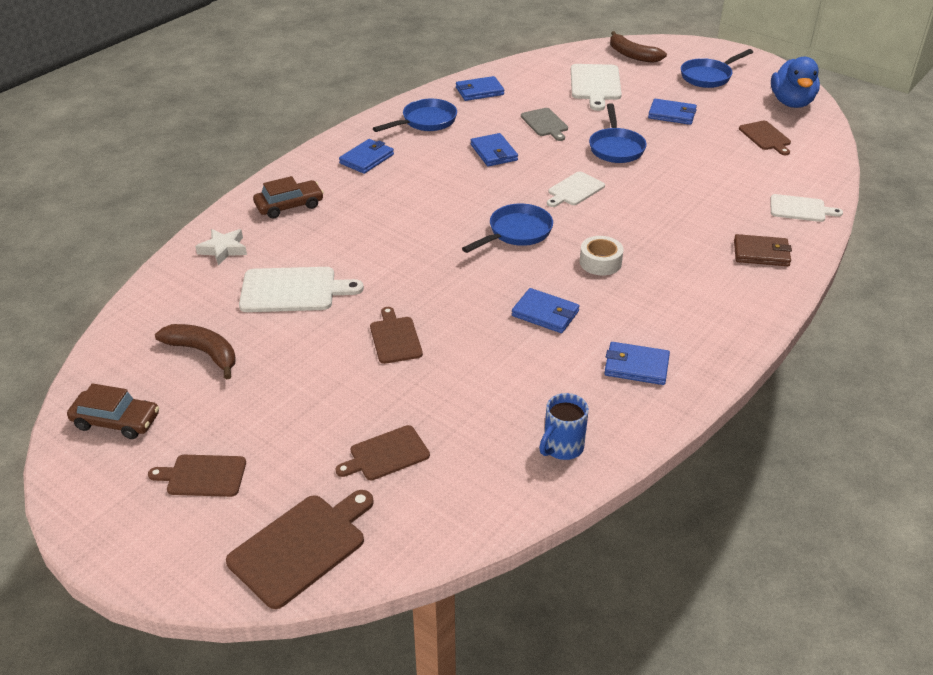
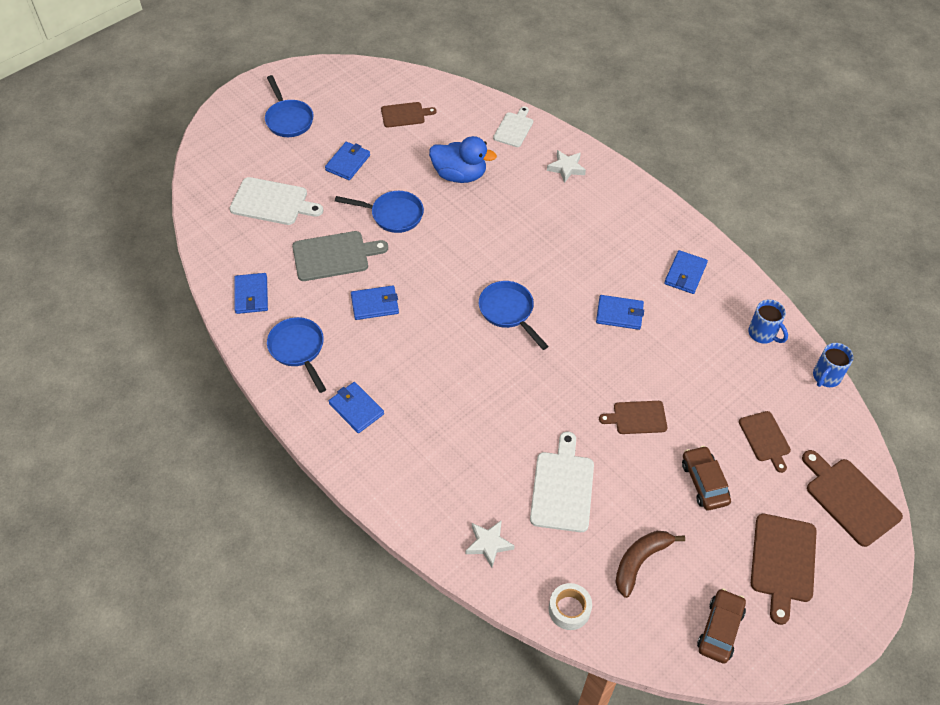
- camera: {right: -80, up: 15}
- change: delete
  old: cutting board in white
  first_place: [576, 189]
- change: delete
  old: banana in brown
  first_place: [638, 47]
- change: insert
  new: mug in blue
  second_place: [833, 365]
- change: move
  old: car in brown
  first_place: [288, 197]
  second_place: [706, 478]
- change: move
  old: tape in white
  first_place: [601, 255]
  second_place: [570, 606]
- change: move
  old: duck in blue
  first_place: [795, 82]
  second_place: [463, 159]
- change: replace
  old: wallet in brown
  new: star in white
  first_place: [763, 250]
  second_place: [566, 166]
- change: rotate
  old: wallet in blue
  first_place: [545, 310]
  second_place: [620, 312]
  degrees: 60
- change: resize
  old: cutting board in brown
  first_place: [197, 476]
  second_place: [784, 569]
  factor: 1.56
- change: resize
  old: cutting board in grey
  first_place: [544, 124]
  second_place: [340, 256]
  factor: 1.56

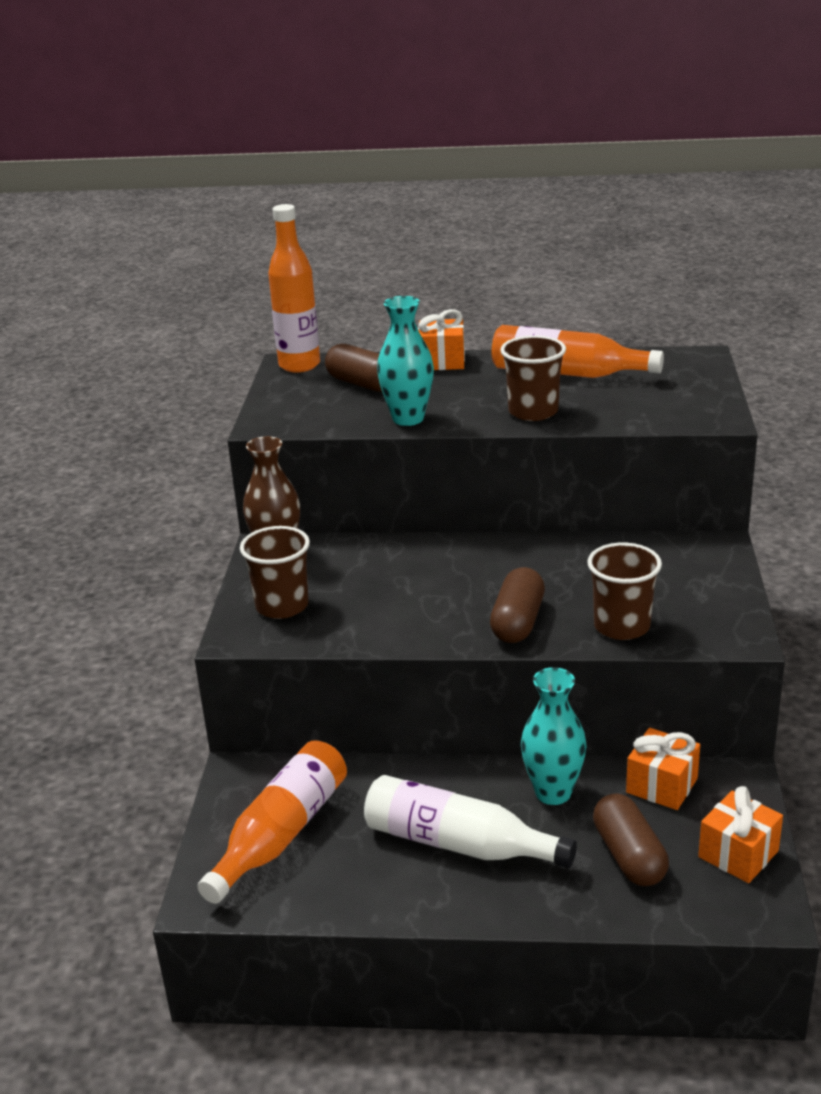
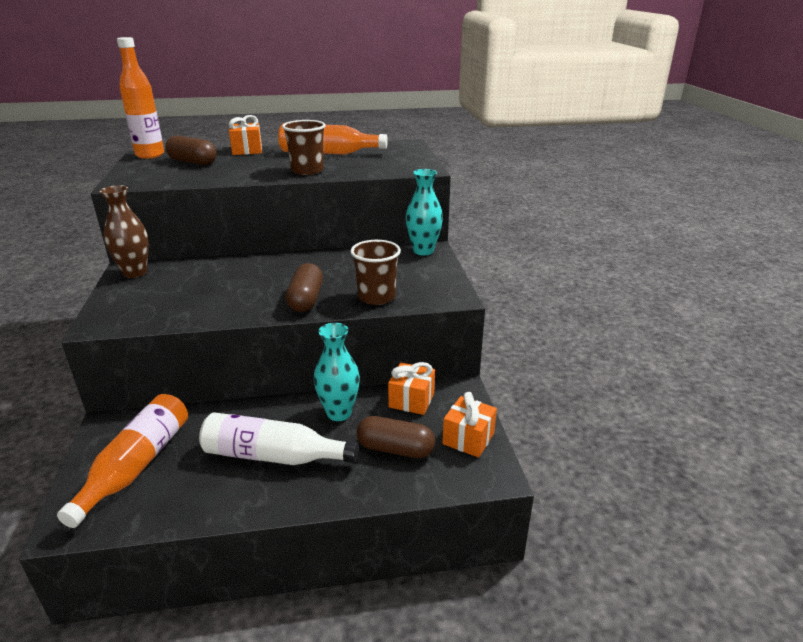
- camera: {right: -15, up: 0}
- change: delete
  old: cup in brown
  first_place: [275, 572]
- change: move
  old: vase in turquoise
  first_place: [405, 361]
  second_place: [424, 212]
- change: rotate
  old: capsule in brown
  first_place: [631, 839]
  second_place: [395, 437]
  degrees: -45

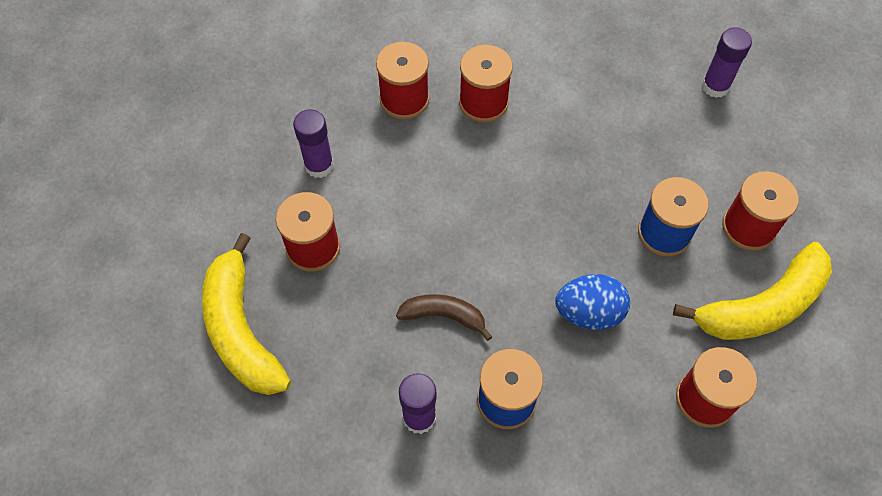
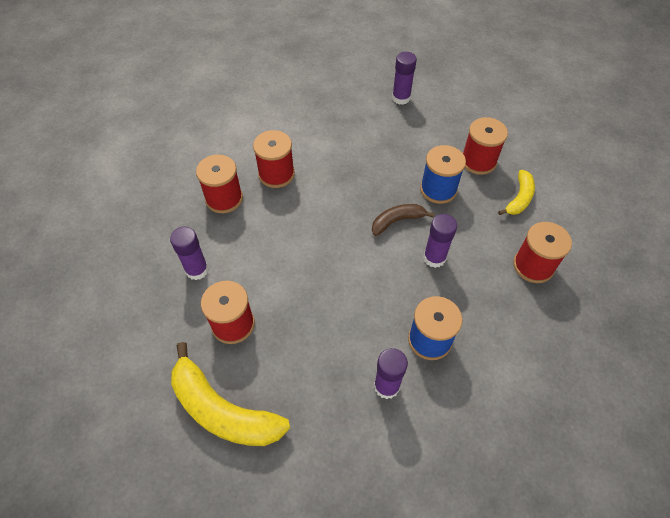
- camera: {right: -35, up: -5}
- change: move
  old: banana in brown
  first_place: [444, 317]
  second_place: [403, 220]
- change: replace
  old: egg in blue
  new: glue stick in purple
  first_place: [592, 302]
  second_place: [440, 241]
- change: resize
  old: banana in yellow
  first_place: [752, 291]
  second_place: [516, 192]
  factor: 0.55

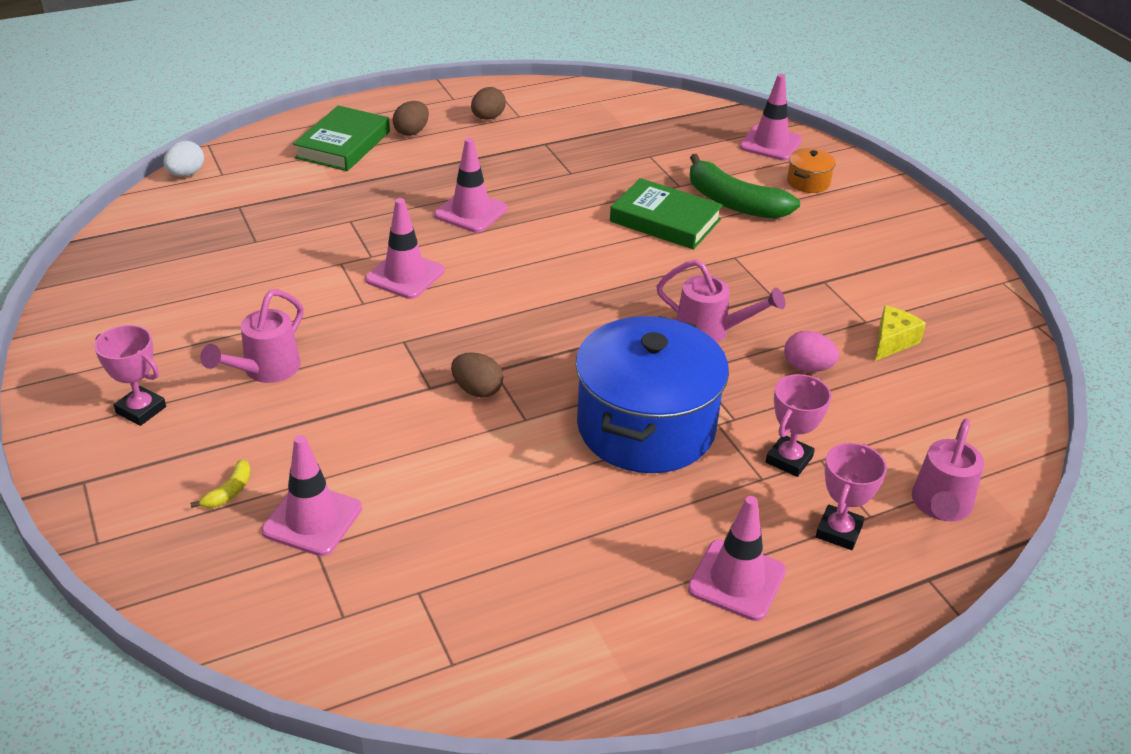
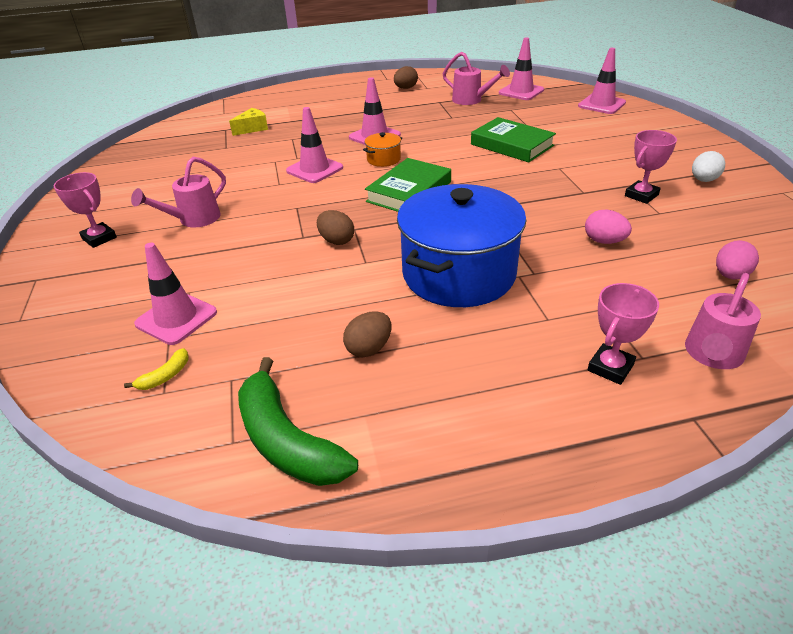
- camera: {right: 15, up: 0}
- change: insert
  new: egg in pink
  second_place: [737, 259]
- change: move
  old: egg in white
  first_place: [183, 159]
  second_place: [708, 166]
- change: move
  old: banana in yellow
  first_place: [220, 483]
  second_place: [156, 369]
- change: move
  old: book in green
  first_place: [341, 138]
  second_place: [408, 185]
- change: move
  old: egg in brown
  first_place: [410, 118]
  second_place: [367, 334]
- change: move
  old: watering can in pink
  first_place: [720, 301]
  second_place: [476, 78]
- change: move
  old: traffic cone in pink
  first_place: [737, 558]
  second_place: [521, 68]
- change: move
  old: banana in green
  first_place: [744, 186]
  second_place: [298, 421]
- change: move
  old: trophy in pink
  first_place: [798, 425]
  second_place: [651, 167]
- change: move
  old: pot in orange
  first_place: [811, 170]
  second_place: [382, 149]
- change: move
  old: cheese in yellow
  first_place: [900, 333]
  second_place: [248, 122]

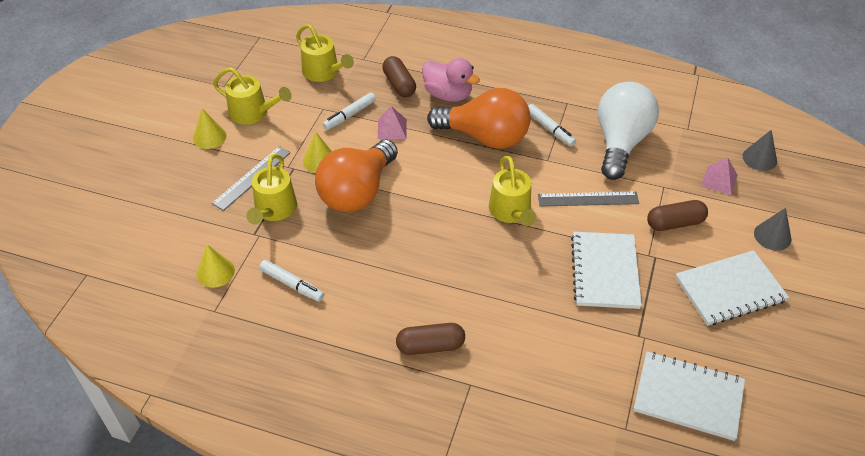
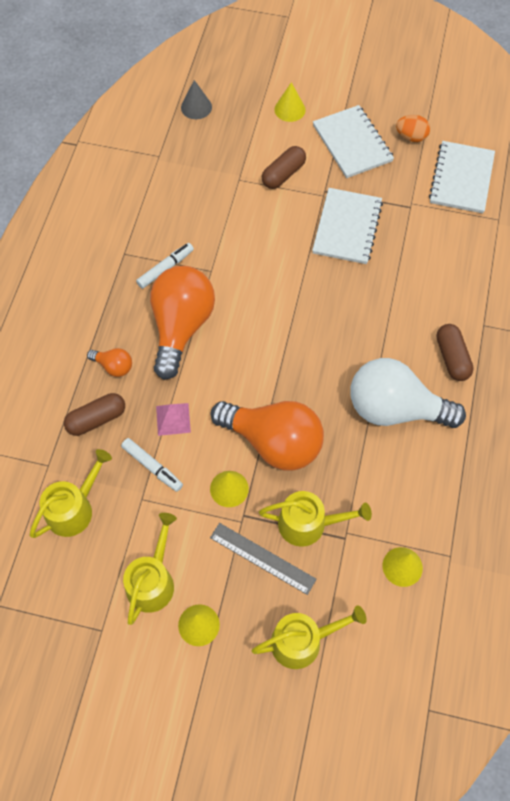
- camera: {right: -95, up: 15}
- change: delete
  old: marker in white
  first_place: [291, 281]
- change: delete
  old: ruler in grey
  first_place: [588, 199]
- change: delete
  old: pyramid in pink
  first_place: [719, 176]
- change: insert
  new: egg in orange
  second_place: [413, 128]
- change: move
  old: watering can in yellow
  first_place: [512, 191]
  second_place: [309, 637]
- change: move
  old: light bulb in white
  first_place: [628, 131]
  second_place: [408, 393]
- change: replace
  old: duck in pink
  new: light bulb in orange
  first_place: [451, 80]
  second_place: [109, 362]
- change: recolor
  old: cone in grey
  new: cone in yellow
  first_place: [772, 229]
  second_place: [290, 102]
- change: rotate
  old: notebook in white
  first_place: [606, 270]
  second_place: [347, 226]
  degrees: -75
- change: rotate
  old: capsule in brown
  first_place: [677, 215]
  second_place: [284, 167]
  degrees: 60

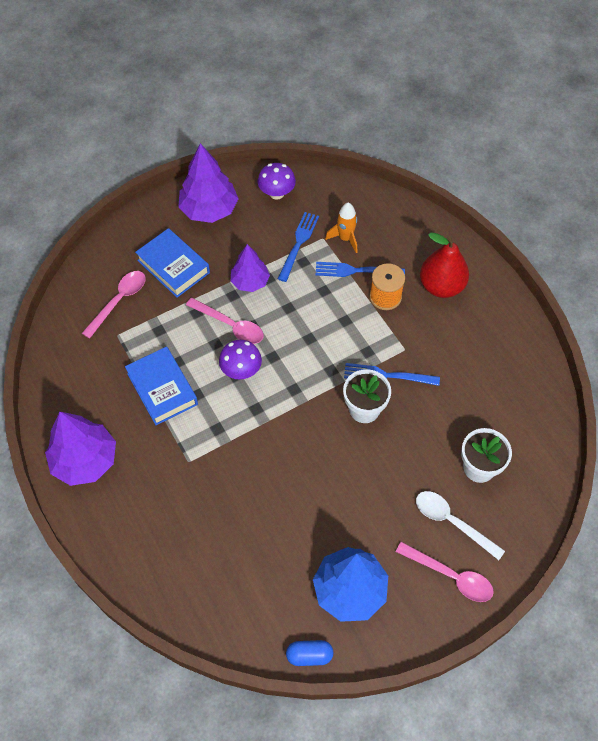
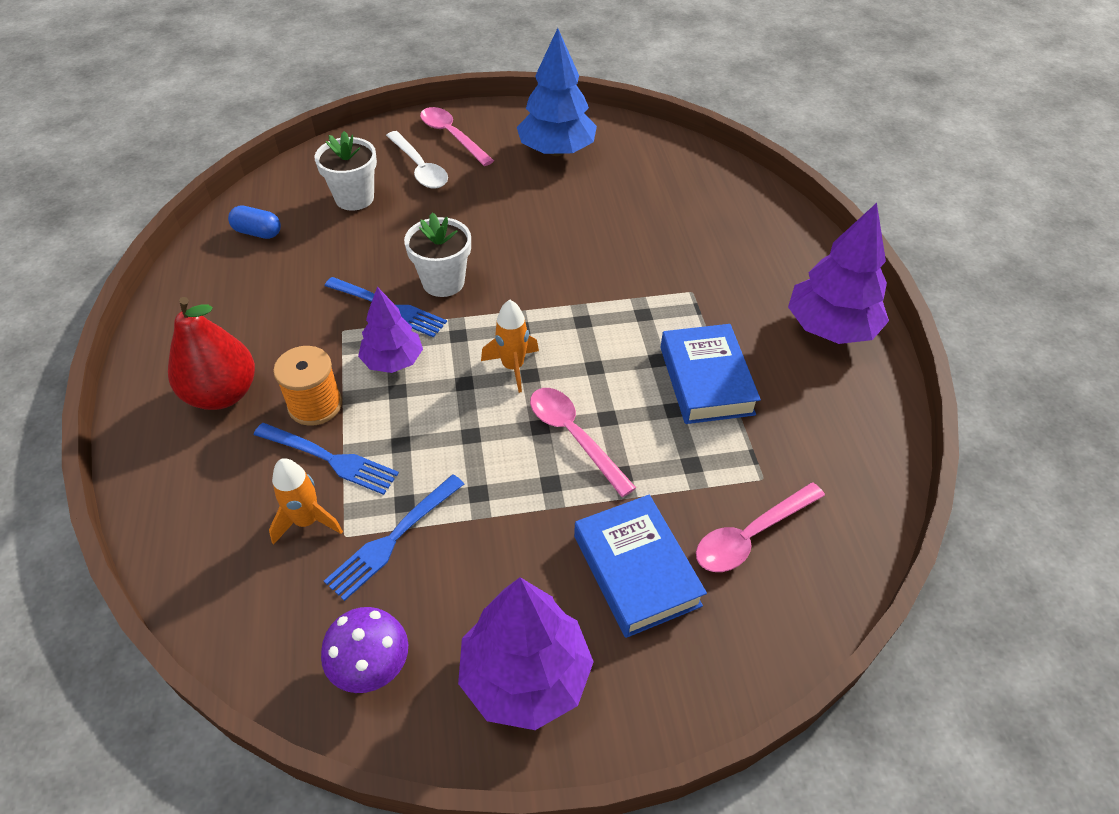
- camera: {right: -160, up: -10}
- change: delete
  old: mushroom in purple
  first_place: [240, 360]
- change: insert
  new: rocket in orange
  second_place: [510, 346]
- change: move
  old: tree in purple
  first_place: [250, 268]
  second_place: [390, 330]
- change: move
  old: capsule in blue
  first_place: [310, 653]
  second_place: [254, 222]

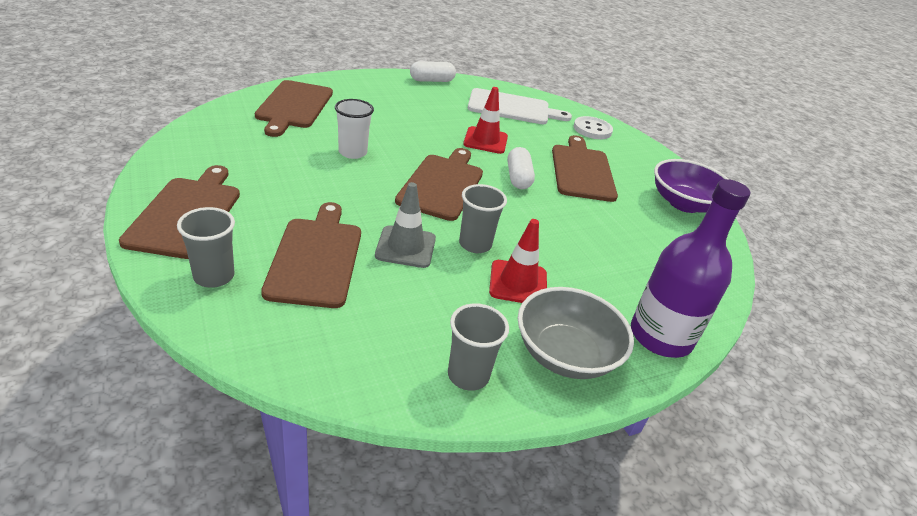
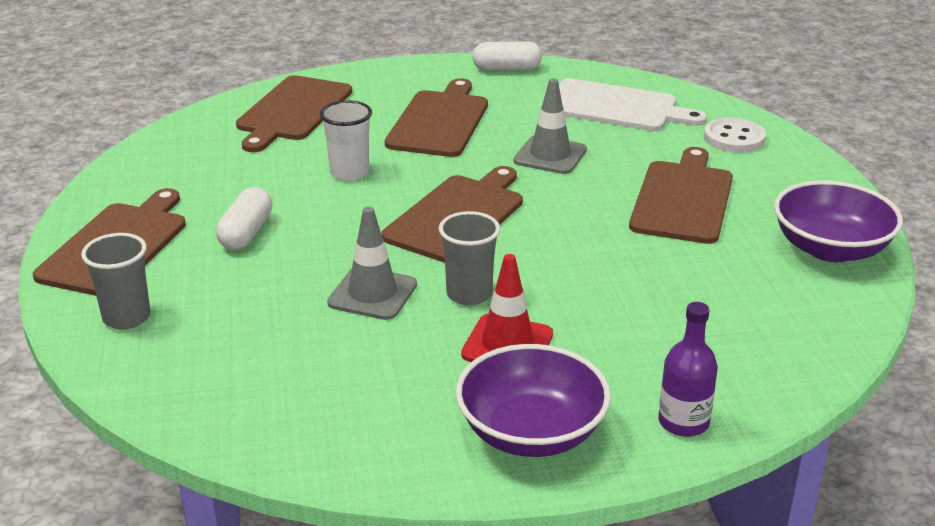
- camera: {right: 20, up: -5}
- change: delete
  old: cup in grey
  first_place: [478, 347]
- change: move
  old: cutting board in brown
  first_place: [311, 255]
  second_place: [436, 117]
- change: move
  old: capsule in white
  first_place: [521, 168]
  second_place: [244, 218]
- change: recolor
  old: traffic cone in red
  new: traffic cone in grey
  first_place: [485, 120]
  second_place: [550, 126]
- change: recolor
  old: bowl in grey
  new: bowl in purple
  first_place: [576, 333]
  second_place: [533, 400]
- change: resize
  old: bottle in purple
  first_place: [690, 268]
  second_place: [688, 369]
  factor: 0.56

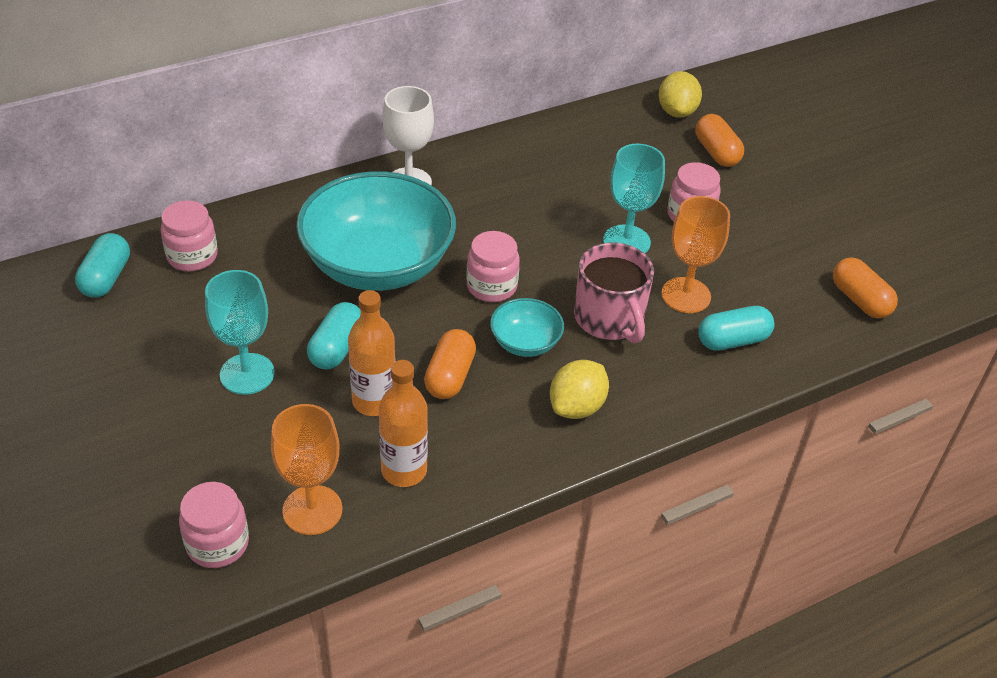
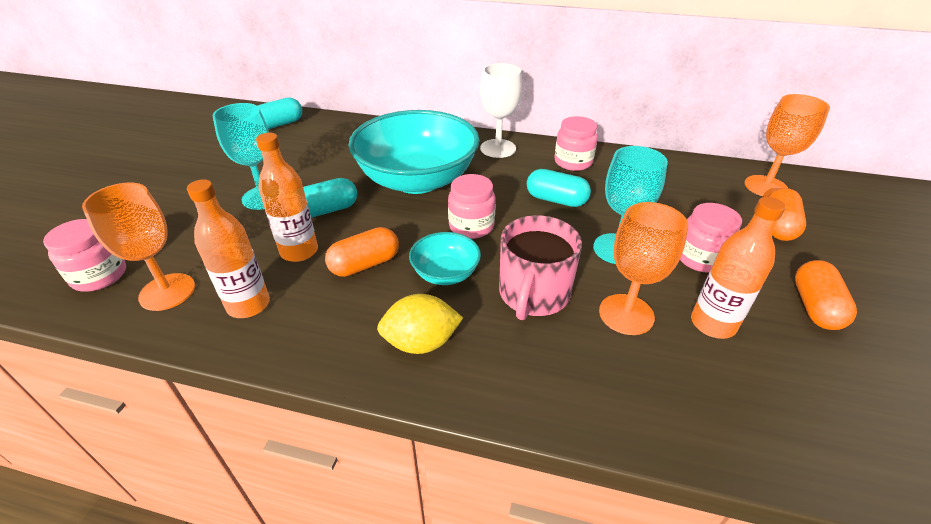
- camera: {right: 45, up: -5}
- change: insert
  new: bottle in orange
  second_place: [738, 268]
- change: move
  old: jar in pink
  first_place: [189, 235]
  second_place: [576, 143]
- change: move
  old: capsule in turquoise
  first_place: [736, 328]
  second_place: [559, 188]
- change: move
  old: capsule in orange
  first_place: [865, 287]
  second_place: [826, 295]
- change: replace
  old: lemon in yellow
  new: goblet in orange
  first_place: [680, 94]
  second_place: [787, 145]

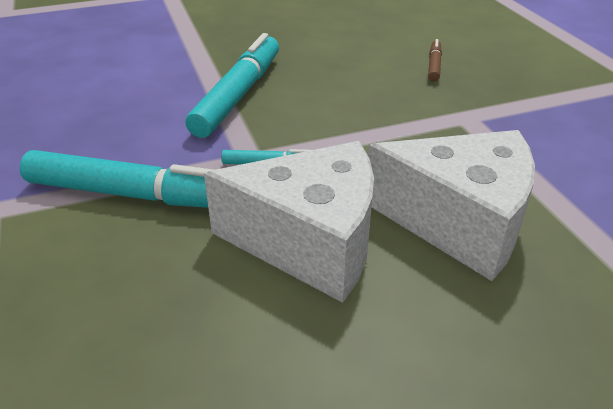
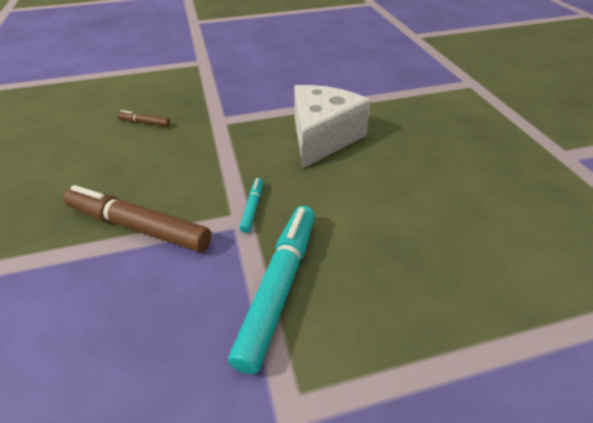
- camera: {right: -85, up: 5}
- change: delete
  old: cheese in white
  first_place: [289, 222]
- change: recolor
  old: marker in turquoise
  new: marker in brown
  first_place: [232, 85]
  second_place: [137, 218]

